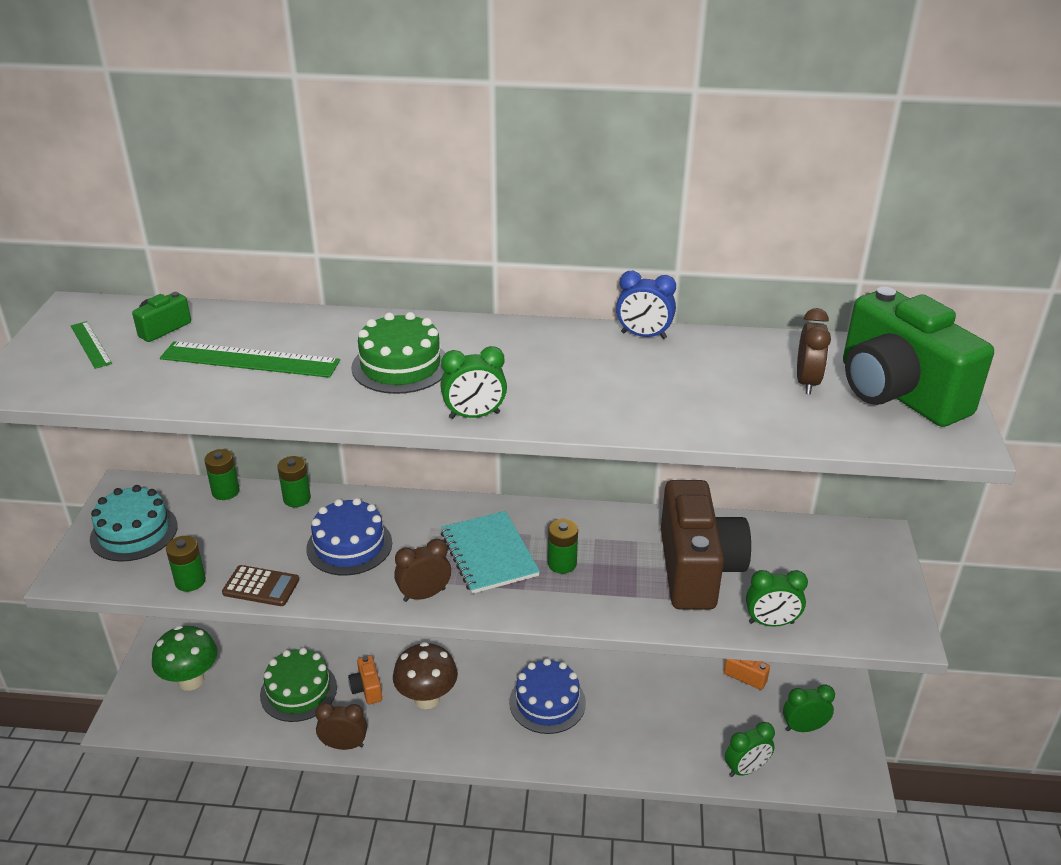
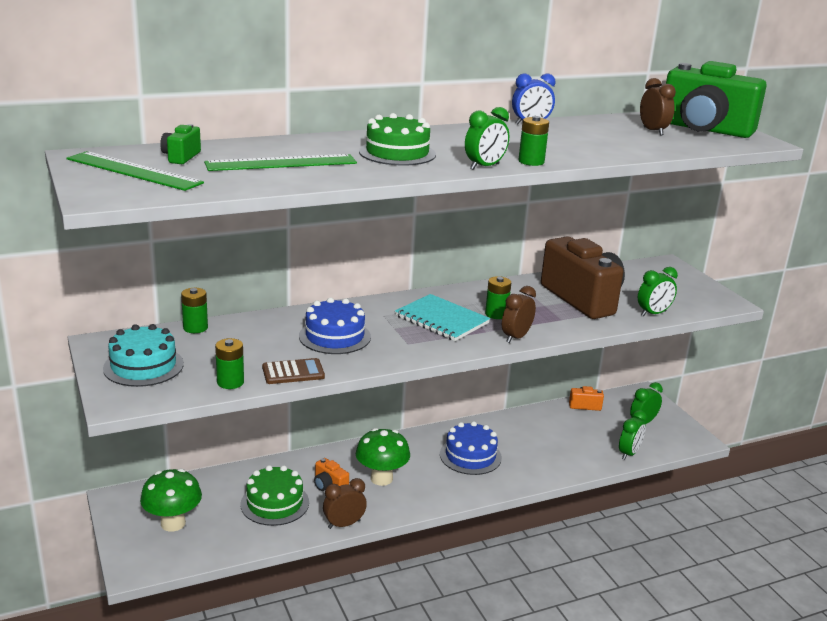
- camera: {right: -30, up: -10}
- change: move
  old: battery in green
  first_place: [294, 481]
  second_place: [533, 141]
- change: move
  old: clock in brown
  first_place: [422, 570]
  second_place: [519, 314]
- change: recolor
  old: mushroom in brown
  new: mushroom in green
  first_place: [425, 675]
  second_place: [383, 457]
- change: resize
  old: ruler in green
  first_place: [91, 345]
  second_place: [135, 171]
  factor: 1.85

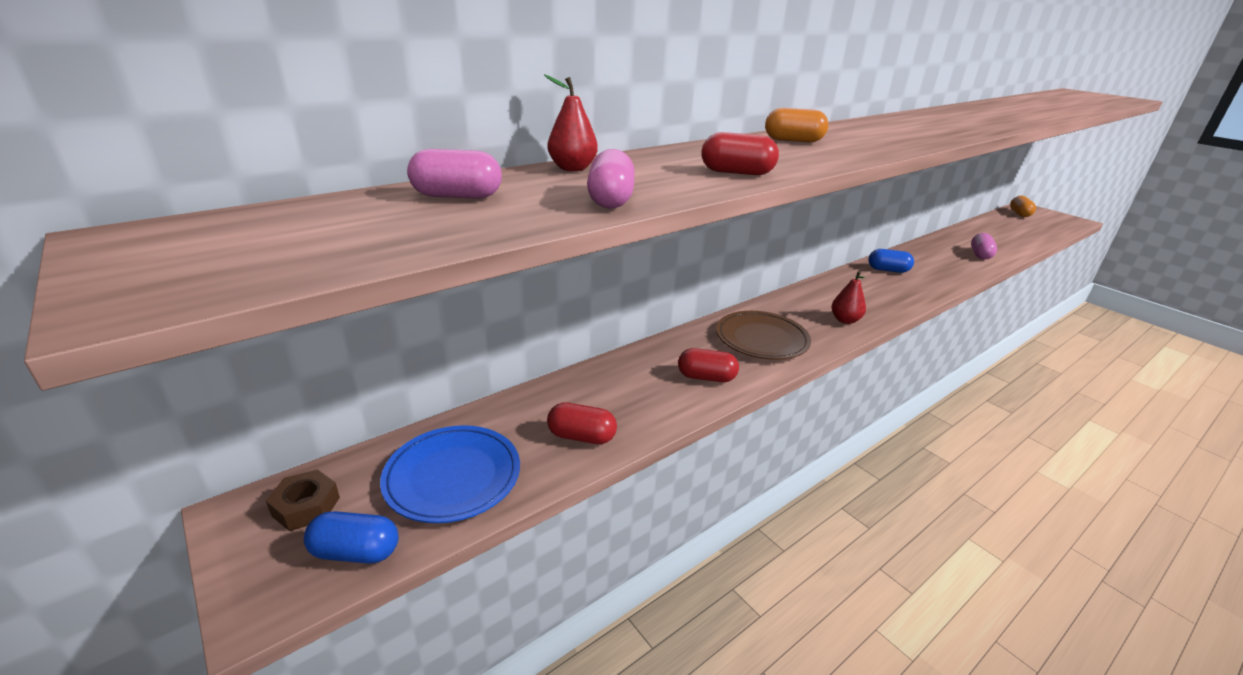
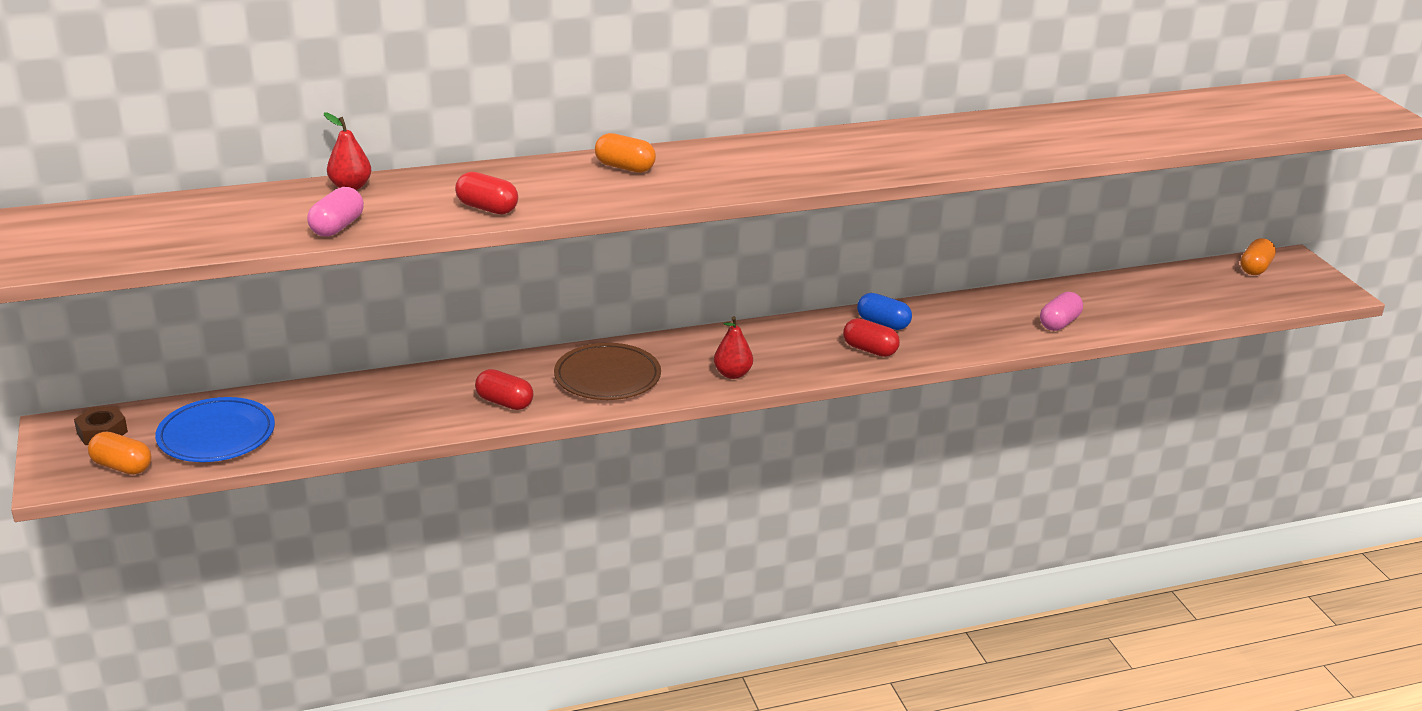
- camera: {right: 20, up: 0}
- change: delete
  old: capsule in pink
  first_place: [454, 174]
- change: move
  old: capsule in red
  first_place: [582, 423]
  second_place: [871, 337]
- change: recolor
  old: capsule in blue
  new: capsule in orange
  first_place: [351, 537]
  second_place: [120, 453]

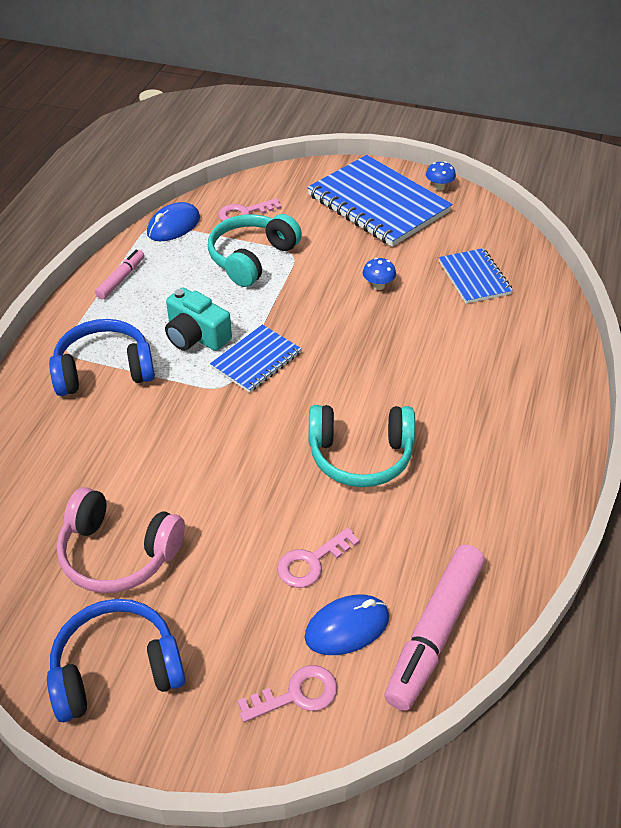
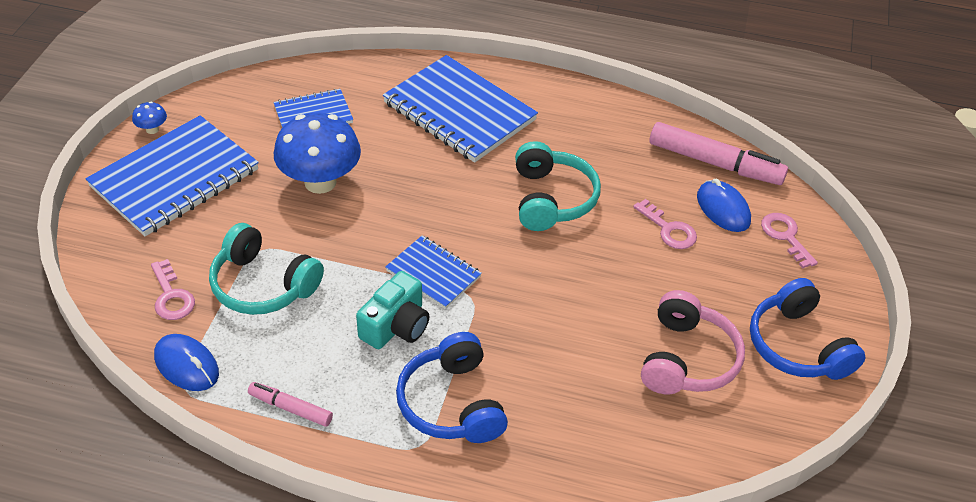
- camera: {right: -95, up: 0}
- change: insert
  new: notebook in blue
  second_place: [460, 109]
- change: resize
  old: mushroom in blue
  first_place: [379, 274]
  second_place: [317, 153]
  factor: 2.43

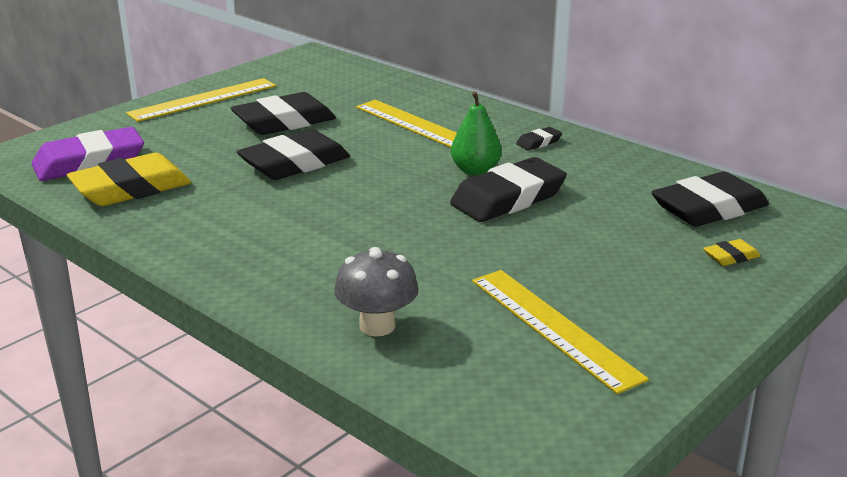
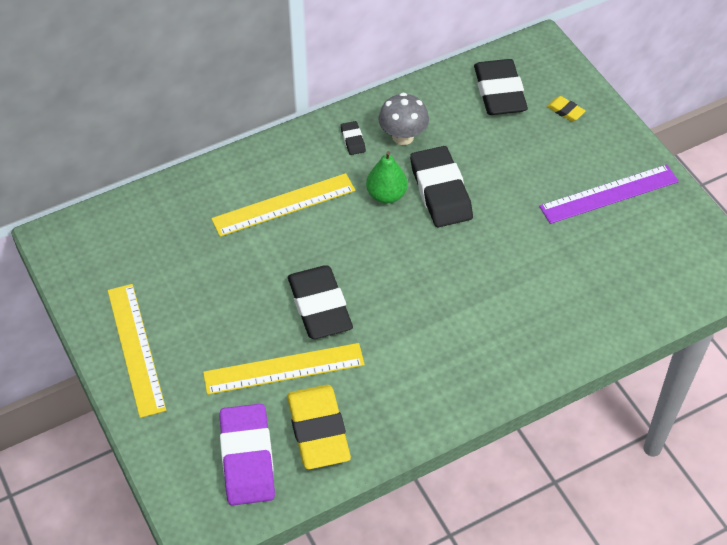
- camera: {right: -70, up: 25}
- change: delete
  old: eraser in black
  first_place: [283, 113]
- change: insert
  new: ruler in purple
  second_place: [609, 194]
- change: move
  old: mushroom in grey
  first_place: [376, 291]
  second_place: [404, 119]
- change: move
  old: ruler in yellow
  first_place: [560, 332]
  second_place: [284, 369]
- change: rotate
  old: eraser in yellow
  first_place: [731, 252]
  second_place: [566, 108]
  degrees: -45

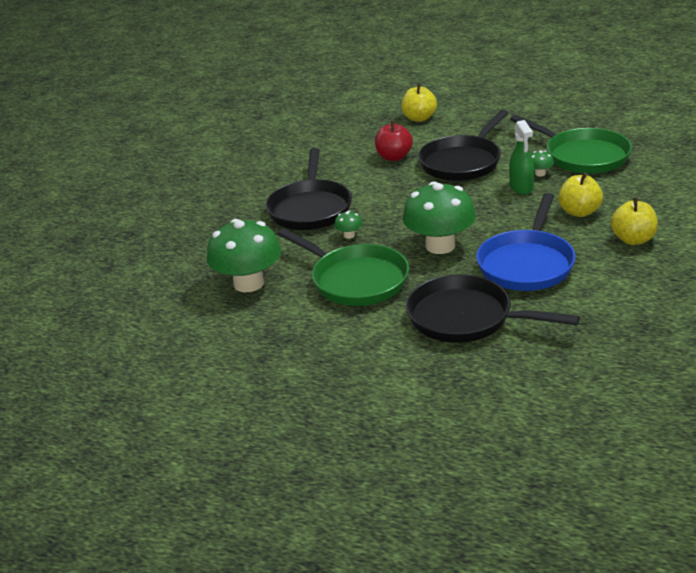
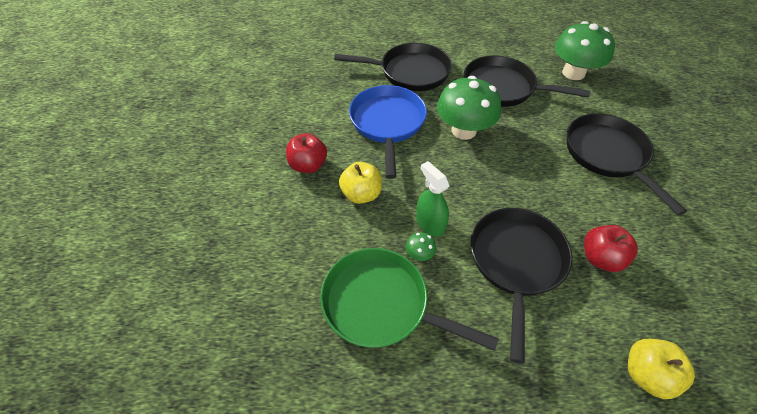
- camera: {right: 155, up: 20}
- change: delete
  old: mushroom in green
  first_place: [348, 225]
- change: recolor
  old: pan in green
  new: pan in black
  first_place: [343, 267]
  second_place: [527, 81]
- change: recolor
  old: apple in yellow
  new: apple in red
  first_place: [634, 221]
  second_place: [306, 153]

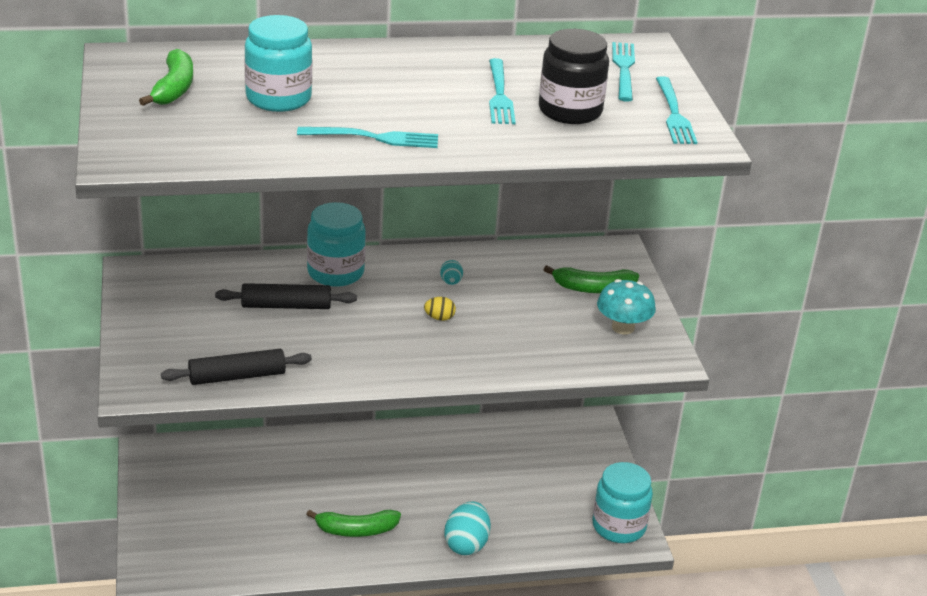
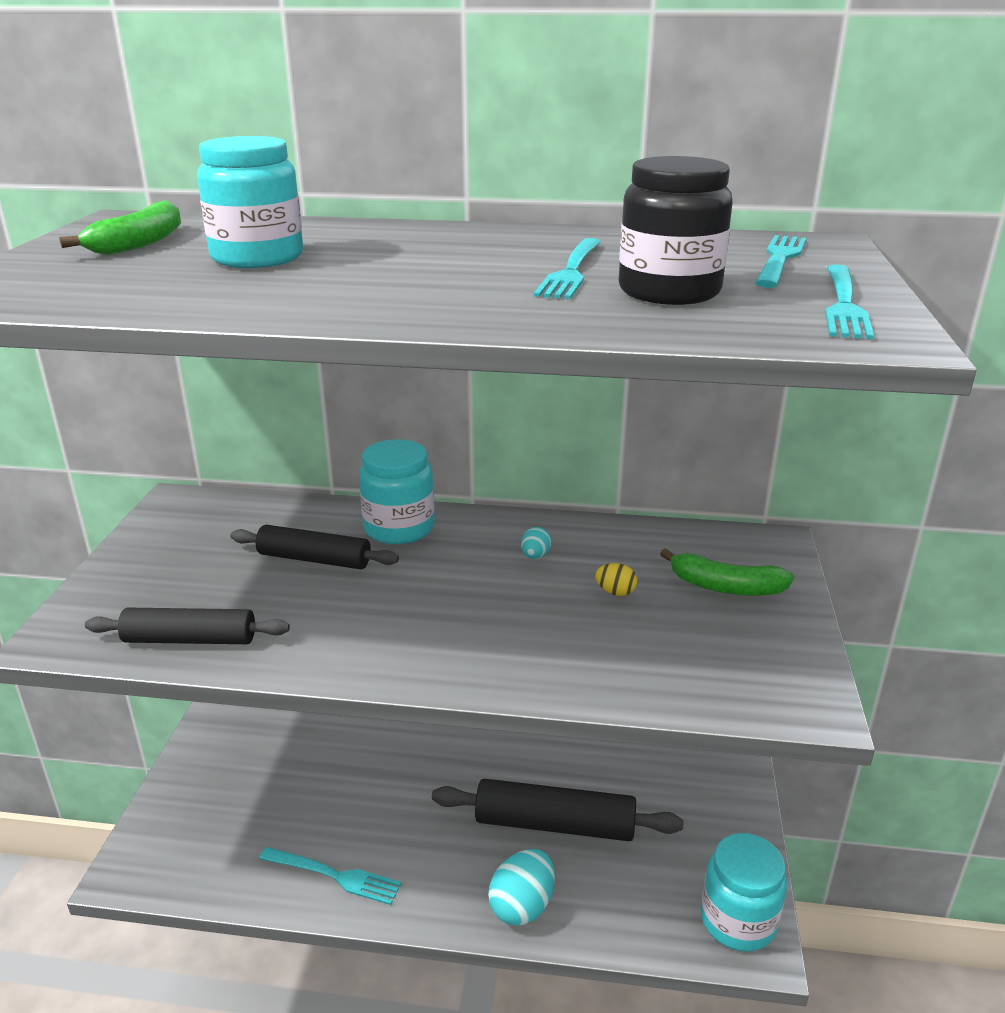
- camera: {right: 20, up: -5}
- change: delete
  old: banana in green
  first_place: [353, 523]
- change: delete
  old: mushroom in turquoise
  first_place: [626, 306]
- change: insert
  new: rolling pin in black
  second_place: [557, 810]
- change: move
  old: fork in turquoise
  first_place: [367, 137]
  second_place: [330, 876]
- change: move
  old: egg in yellow
  first_place: [440, 309]
  second_place: [616, 579]

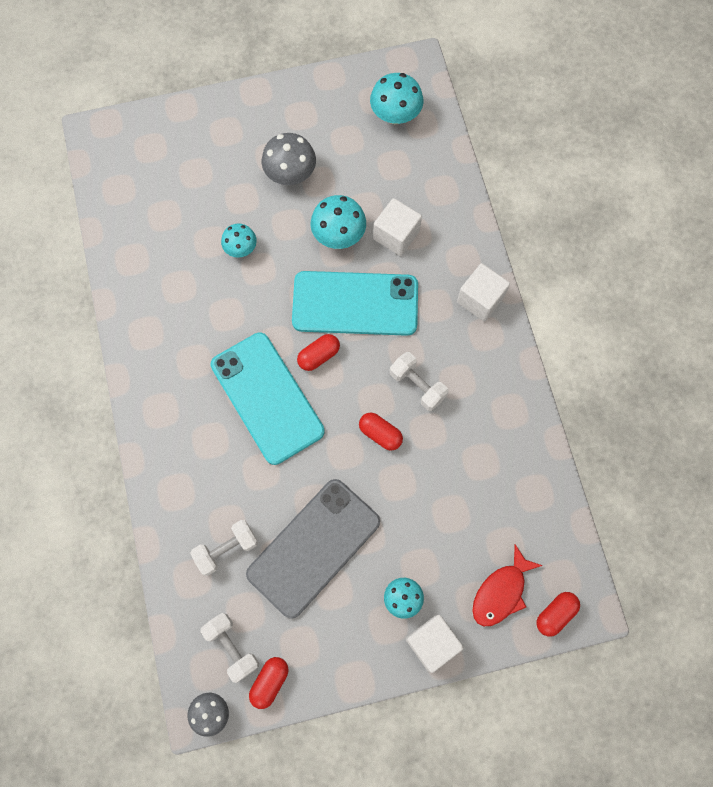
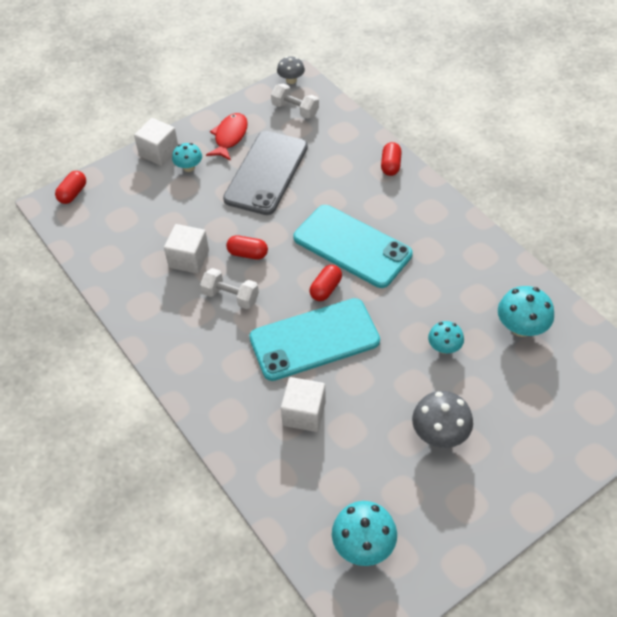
- camera: {right: 160, up: -20}
- change: delete
  old: dumbbell in white
  first_place: [224, 548]
- change: move
  old: capsule in red
  first_place: [268, 683]
  second_place: [391, 159]
- change: move
  old: mushroom in turquoise
  first_place: [338, 222]
  second_place: [526, 311]
- change: move
  old: cube in white
  first_place: [483, 292]
  second_place: [186, 249]
- change: move
  old: fish in red
  first_place: [507, 585]
  second_place: [227, 137]

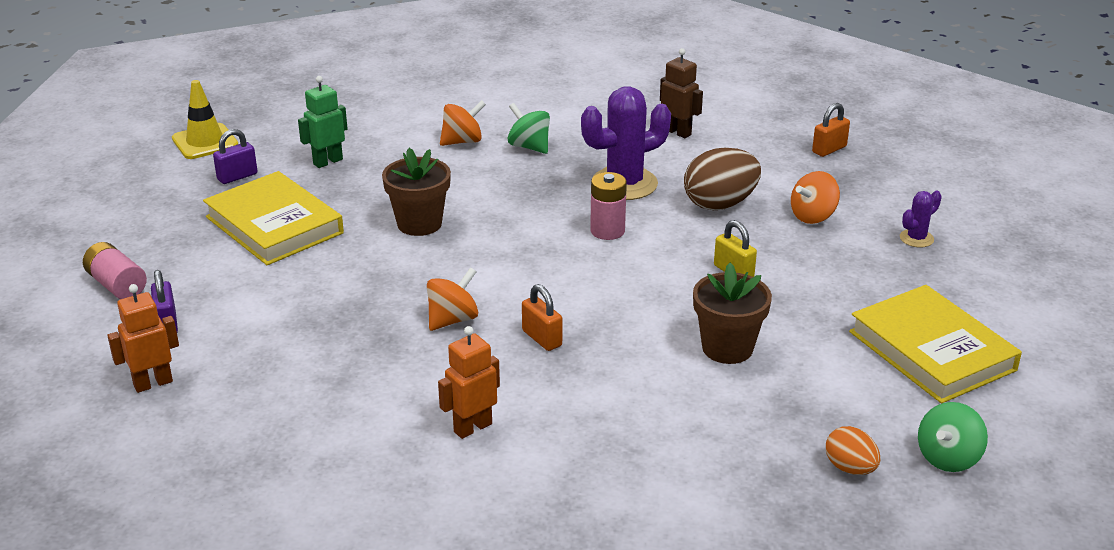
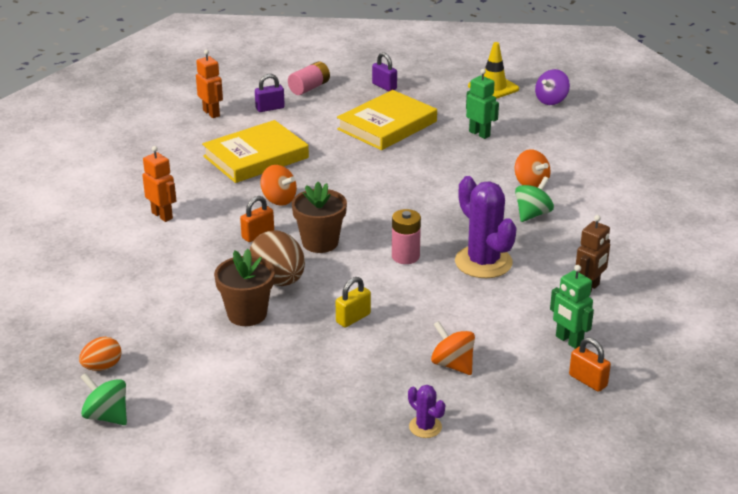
- camera: {right: 85, up: 0}
- change: insert
  new: spinning top in purple
  second_place: [552, 87]
- change: insert
  new: robot in green
  second_place: [572, 307]
- change: move
  old: padlock in purple
  first_place: [235, 156]
  second_place: [384, 71]
- change: move
  old: flower pot in brown
  first_place: [416, 192]
  second_place: [319, 217]
- change: move
  old: egg in brown
  first_place: [722, 179]
  second_place: [277, 258]
- change: move
  old: book in yellow
  first_place: [935, 344]
  second_place: [255, 151]

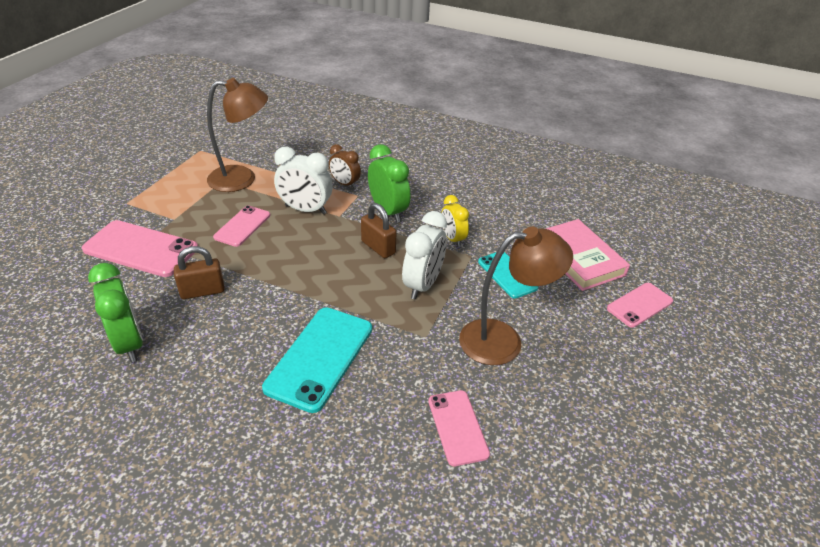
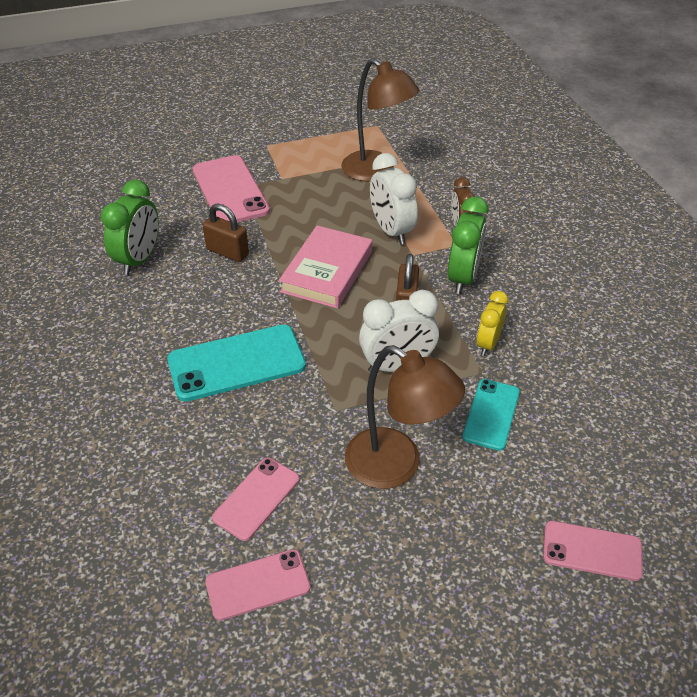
- camera: {right: 50, up: 5}
- change: move
  old: phone in pink
  first_place: [241, 226]
  second_place: [258, 585]
- change: move
  old: book in pink
  first_place: [588, 255]
  second_place: [325, 267]

